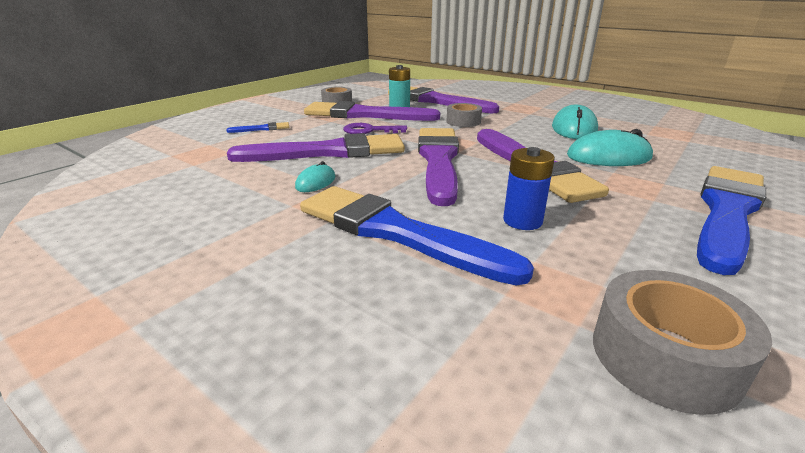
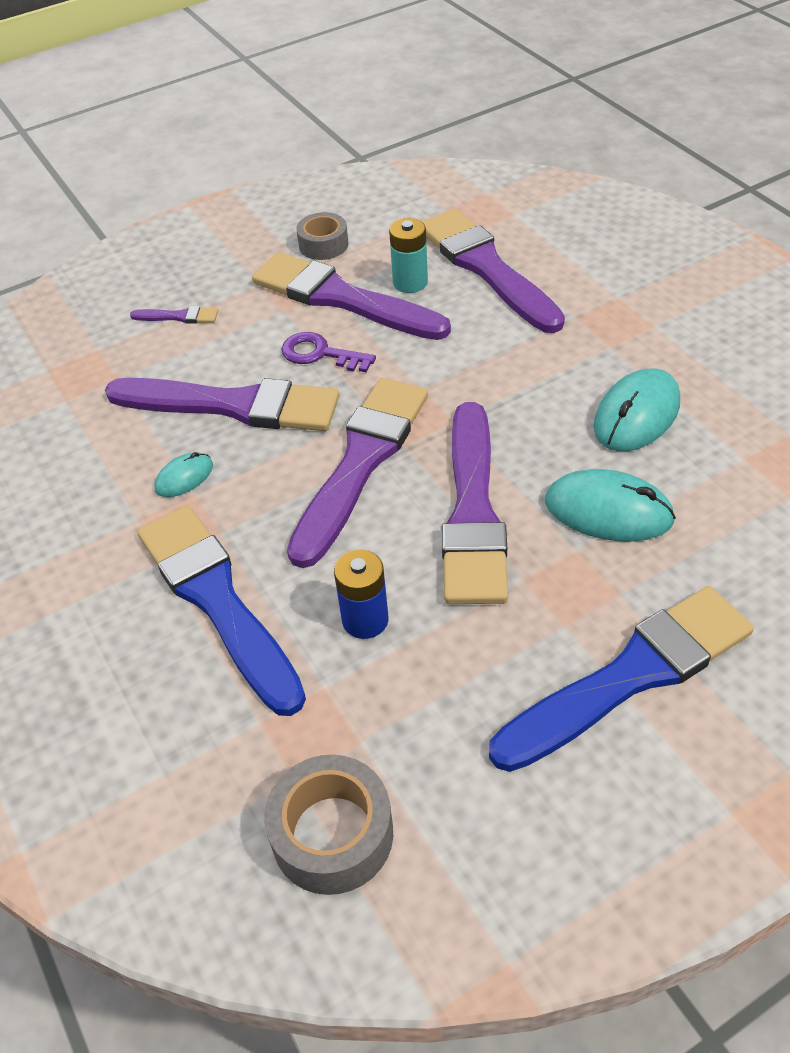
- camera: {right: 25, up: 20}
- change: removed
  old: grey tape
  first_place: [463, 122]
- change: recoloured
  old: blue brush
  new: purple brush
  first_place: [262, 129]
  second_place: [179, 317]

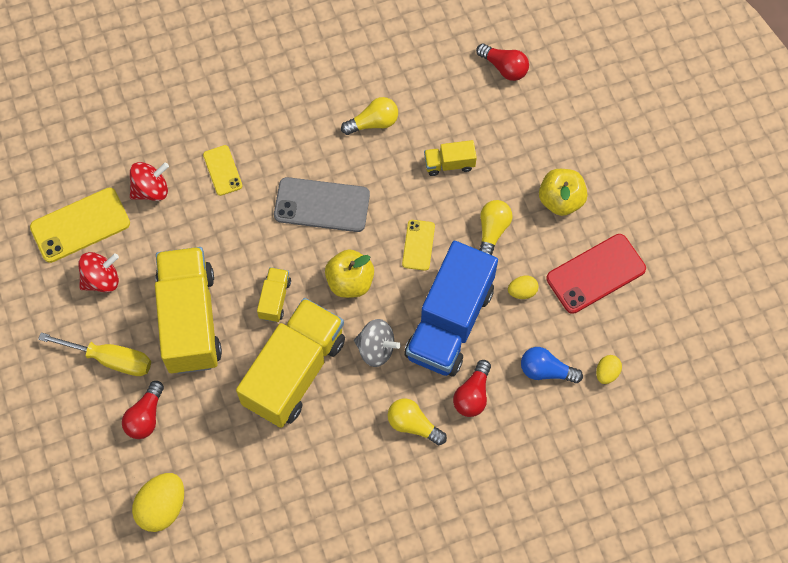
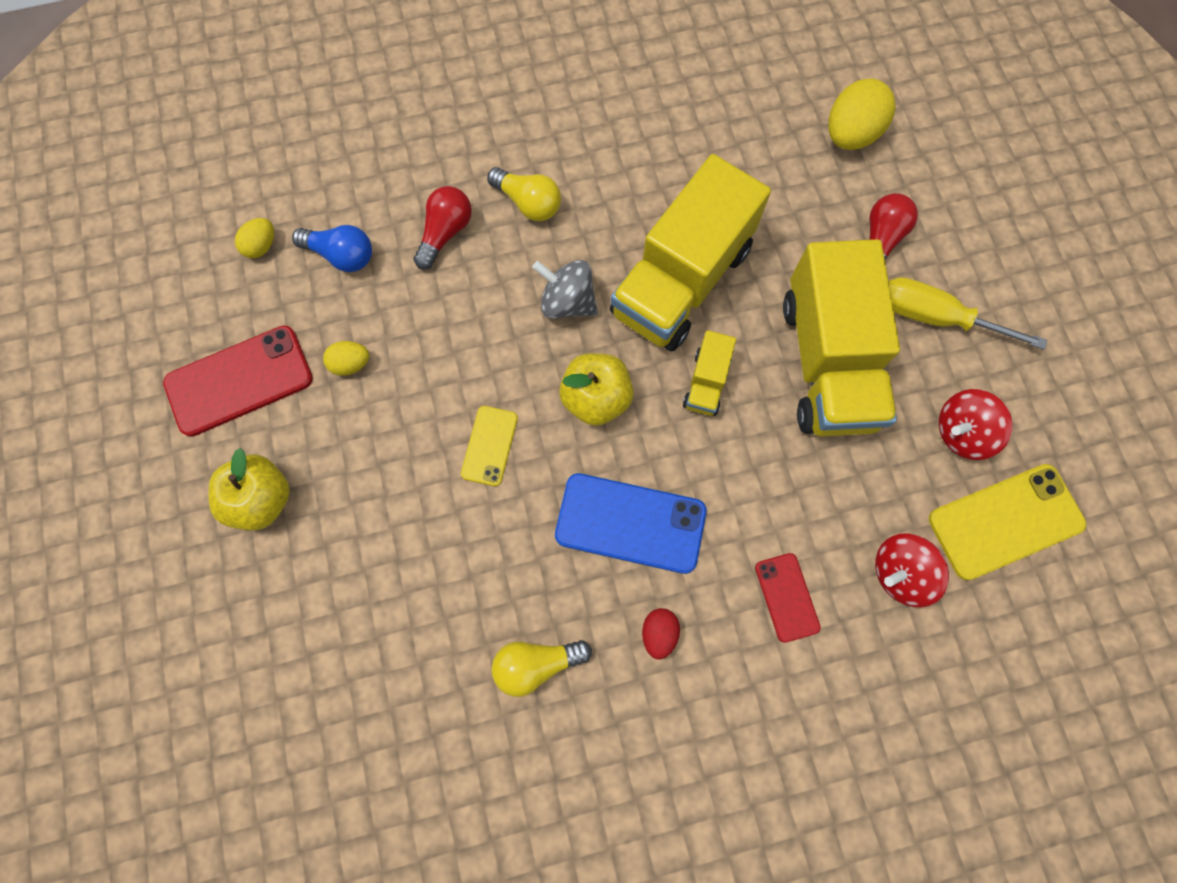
- camera: {right: -175, up: 5}
- change: removed
  old: red light bulb
  first_place: [504, 67]
- change: removed
  old: yellow truck
  first_place: [449, 164]
- change: recoloured
  old: yellow phone
  new: red phone
  first_place: [222, 170]
  second_place: [787, 597]
- change: recoloured
  old: grey phone
  new: blue phone
  first_place: [322, 205]
  second_place: [630, 523]
- change: removed
  old: yellow light bulb
  first_place: [492, 231]
- change: removed
  old: blue truck
  first_place: [449, 322]
- change: added
  new: red egg
  second_place: [659, 633]

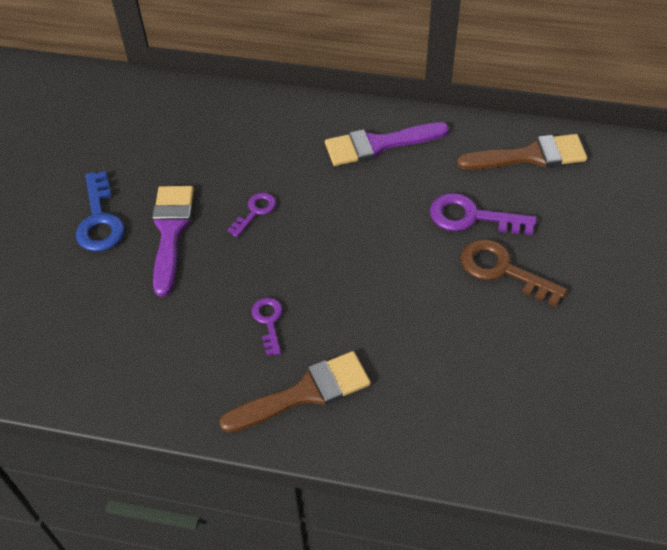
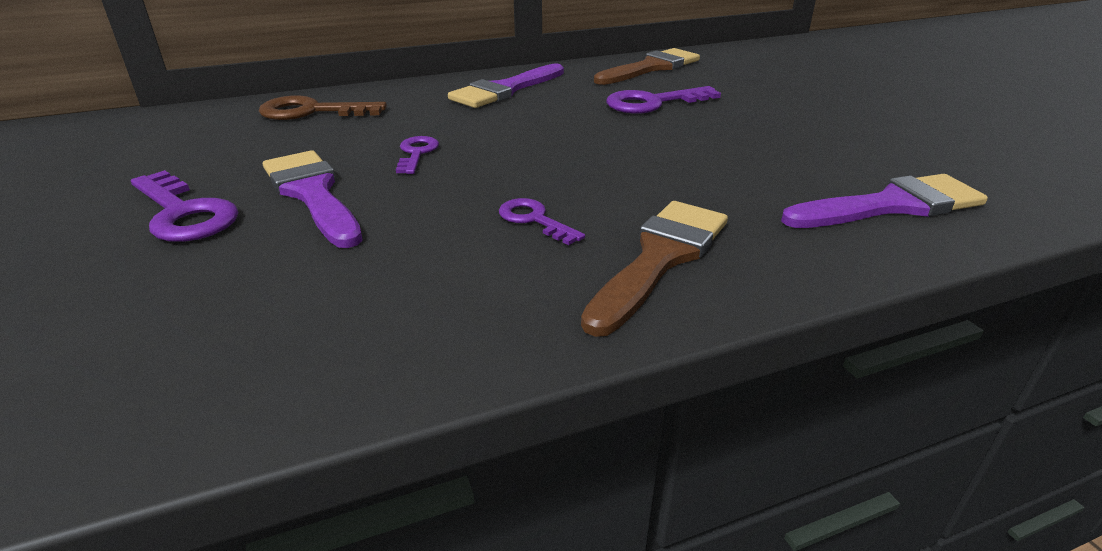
- camera: {right: -35, up: -20}
- change: recoloured
  old: blue key
  new: purple key
  first_place: [100, 220]
  second_place: [184, 213]
- change: moved
  old: brown key
  first_place: [502, 270]
  second_place: [311, 112]
- change: added
  new: purple brush
  second_place: [891, 205]

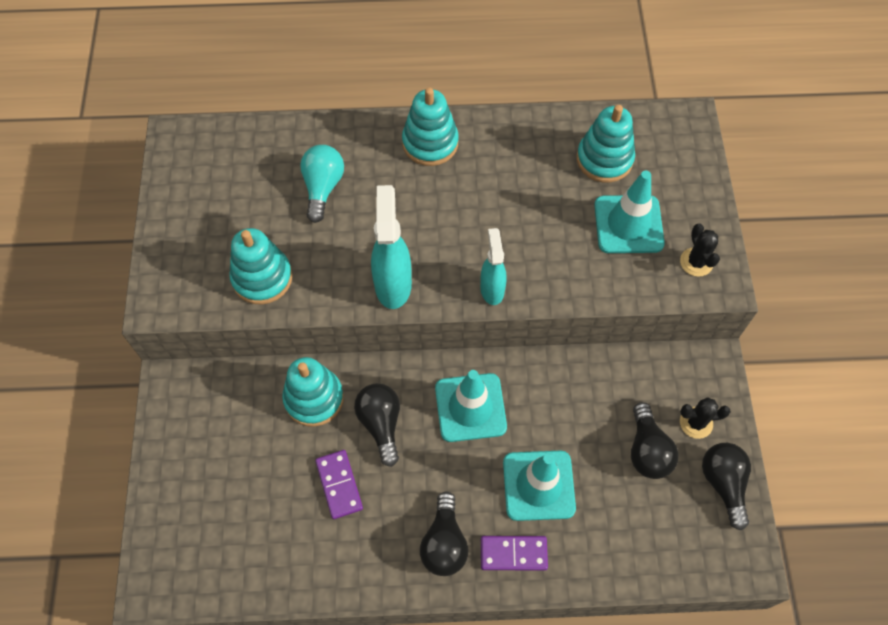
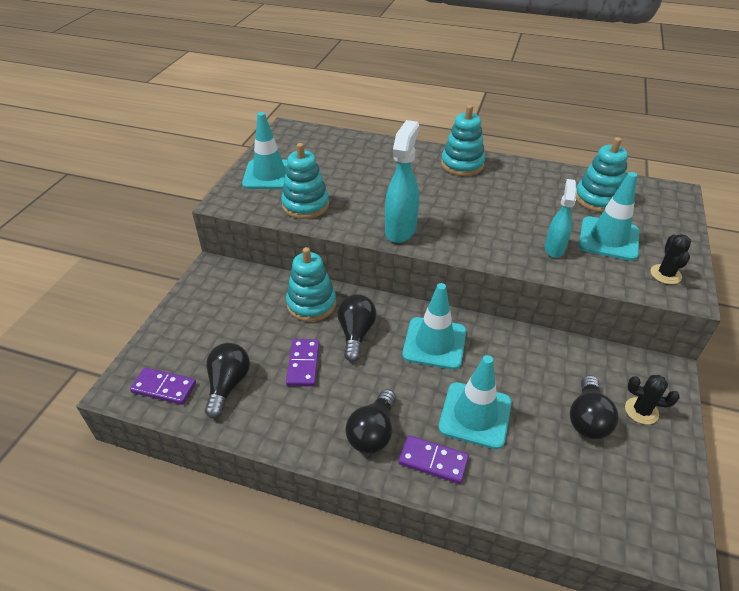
- camera: {right: 20, up: -20}
- change: removed
  old: turquoise light bulb
  first_place: [323, 187]
- change: moved
  old: turquoise spray bottle
  first_place: [492, 289]
  second_place: [554, 248]
- change: moved
  old: black light bulb
  first_place: [723, 483]
  second_place: [228, 385]
- change: added
  new: turquoise traffic cone
  second_place: [269, 175]
- change: added
  new: purple domino
  second_place: [164, 388]

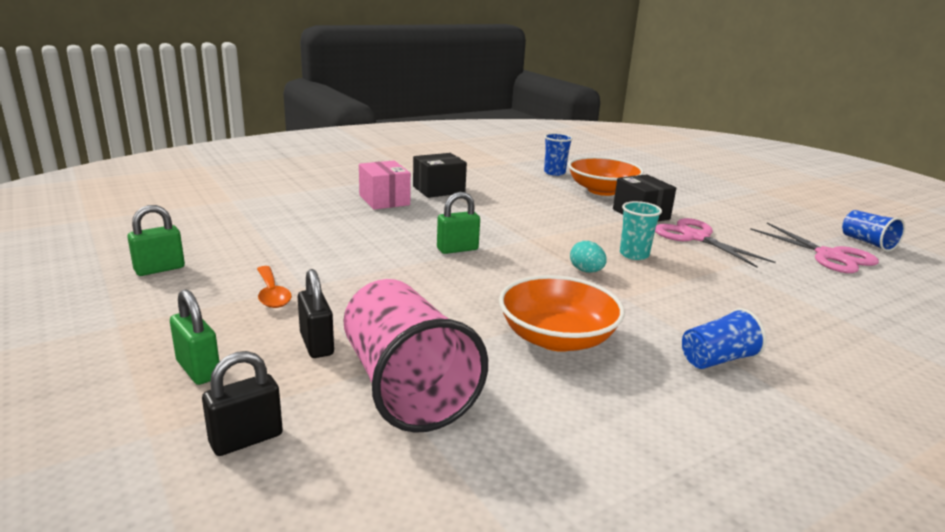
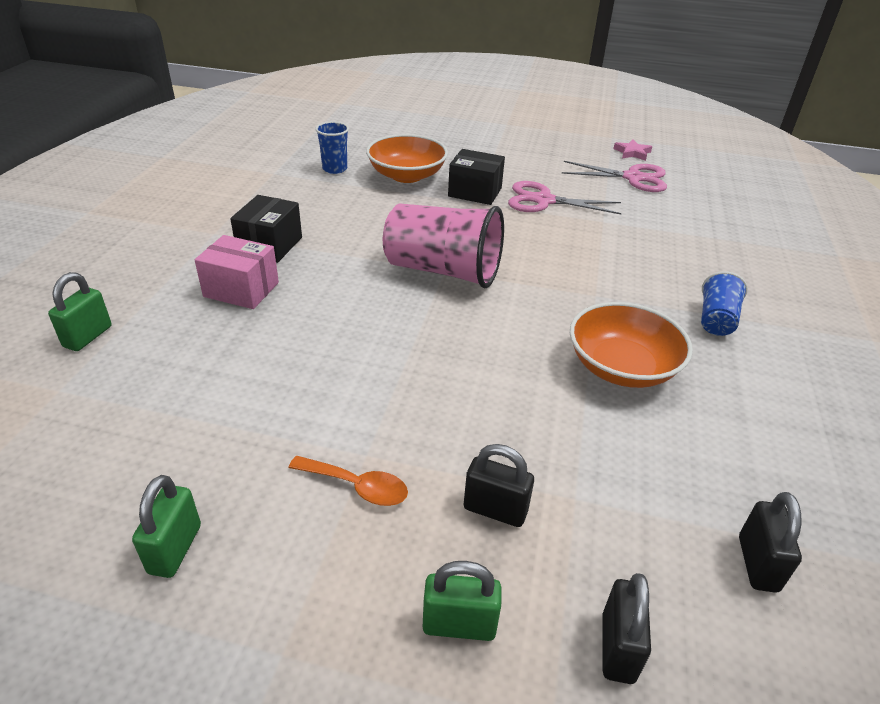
- camera: {right: -45, up: 15}
- change: moved
  old: green padlock
  first_place: [457, 249]
  second_place: [88, 336]
- change: removed
  old: turquoise cup
  first_place: [634, 254]
- change: replaced
  old: blue cup
  new: pink star
  first_place: [867, 243]
  second_place: [632, 153]
- change: removed
  old: turquoise egg
  first_place: [586, 271]
- change: moved
  old: pink cup
  first_place: [406, 387]
  second_place: [443, 271]
- change: added
  new: black padlock
  second_place: [757, 563]

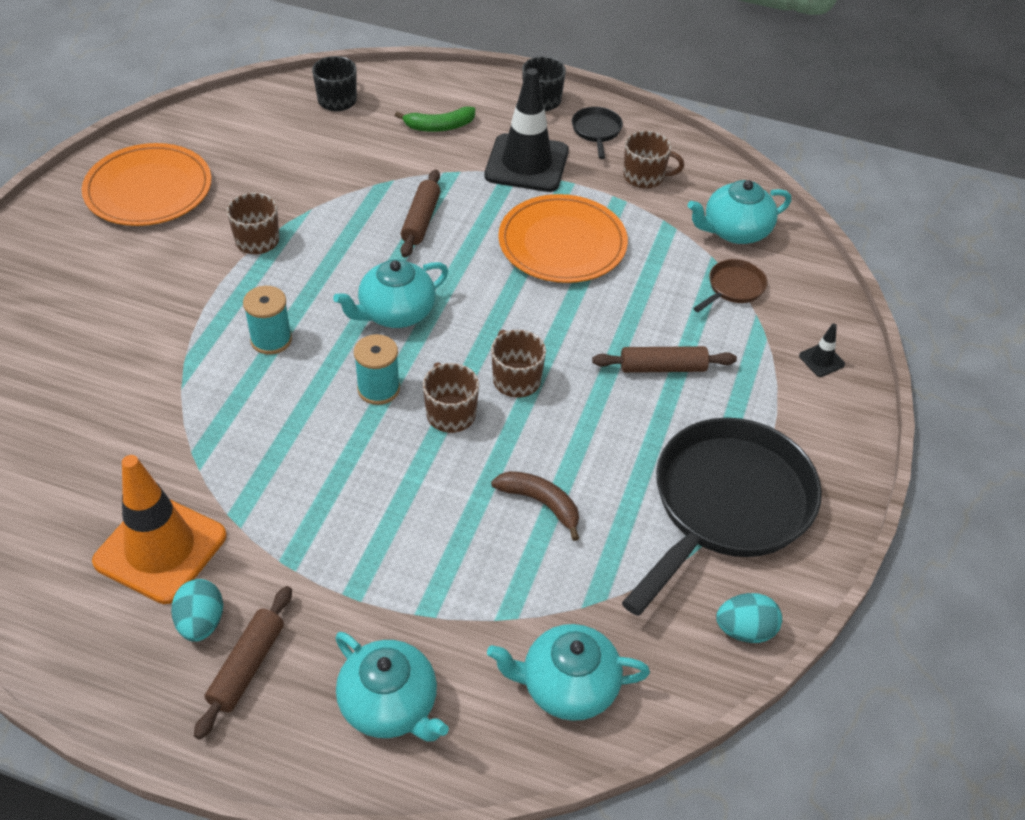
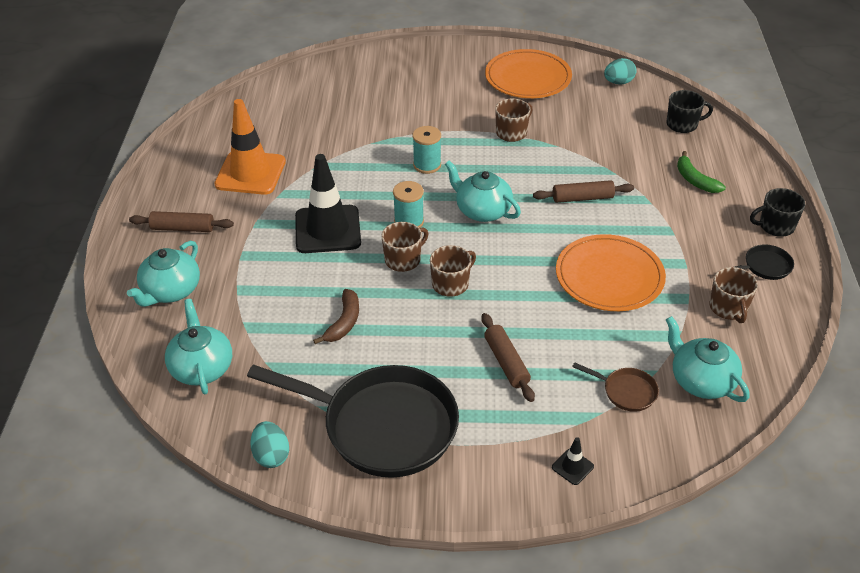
- camera: {right: 75, up: -5}
- change: moved
  old: black traffic cone
  first_place: [526, 163]
  second_place: [328, 229]
- change: moved
  old: turquoise egg
  first_place: [201, 622]
  second_place: [618, 82]

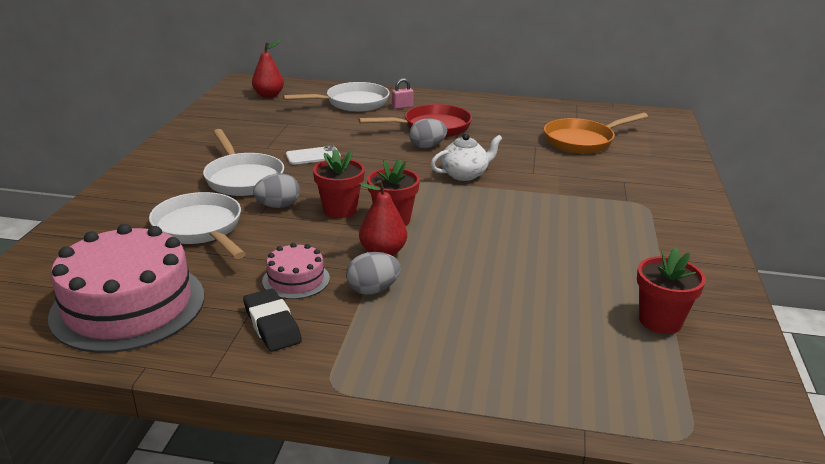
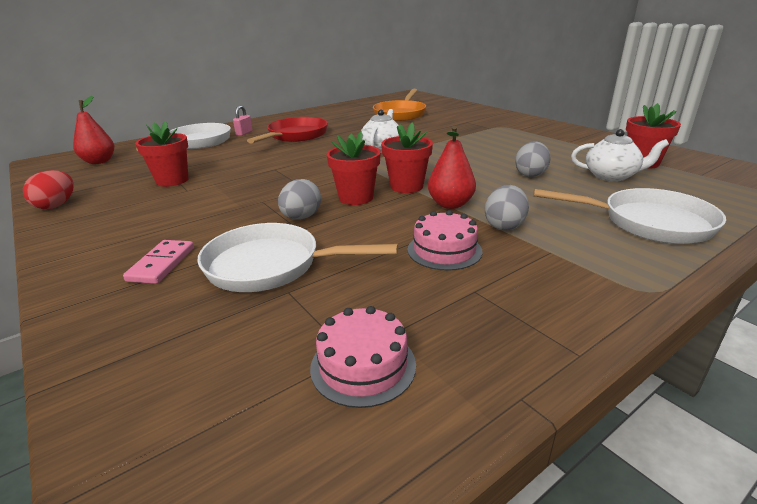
- camera: {right: -45, up: 0}
- change: moved
  old: grey egg
  first_place: [427, 146]
  second_place: [530, 174]
- change: moved
  old: white pan
  first_place: [243, 178]
  second_place: [648, 223]
- change: removed
  old: white phone
  first_place: [313, 156]
- change: resized
  old: pink cake
  first_place: [128, 305]
  second_place: [363, 365]
  factor: 0.48
- change: removed
  old: black eraser
  first_place: [272, 325]
- change: added
  new: red flower pot
  second_place: [172, 180]
- change: added
  new: white teapot
  second_place: [611, 176]
- change: added
  new: red egg
  second_place: [56, 205]
- change: added
  new: pink domino
  second_place: [161, 264]

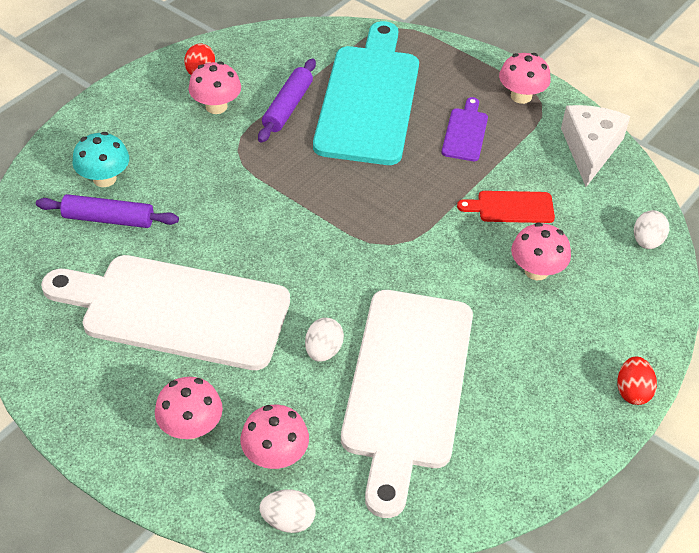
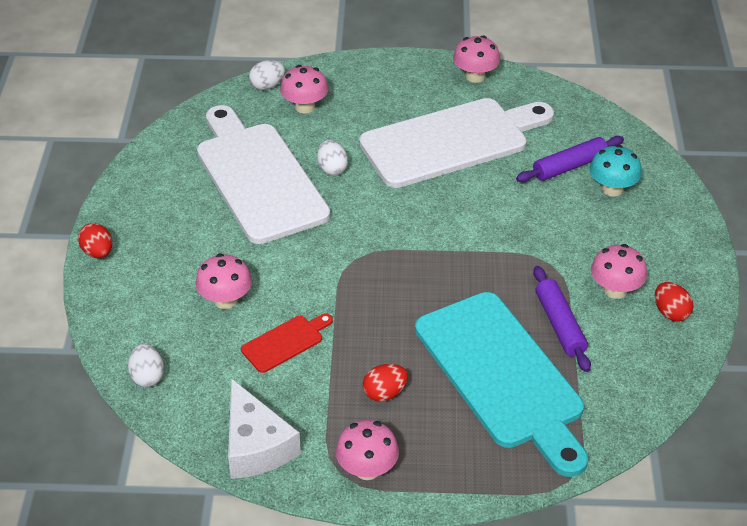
- camera: {right: 145, up: -5}
- change: replaced
  old: purple cutting board
  new: red egg
  first_place: [465, 132]
  second_place: [385, 393]
- change: moved
  old: pink mushroom
  first_place: [191, 427]
  second_place: [475, 76]

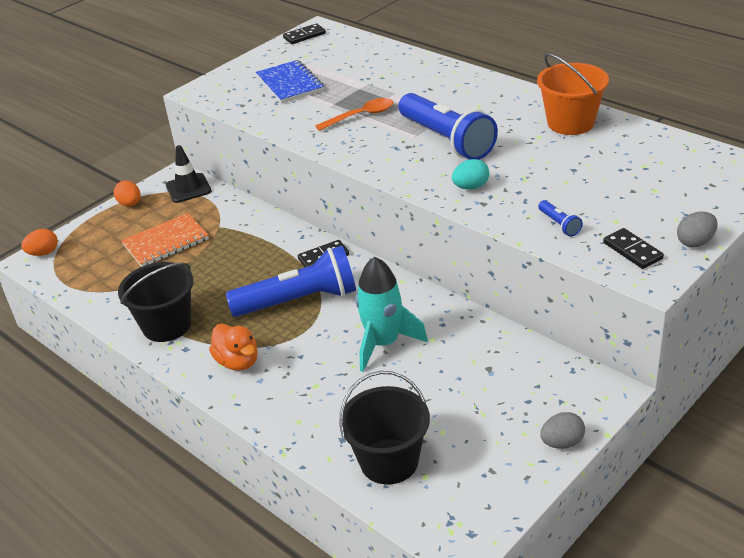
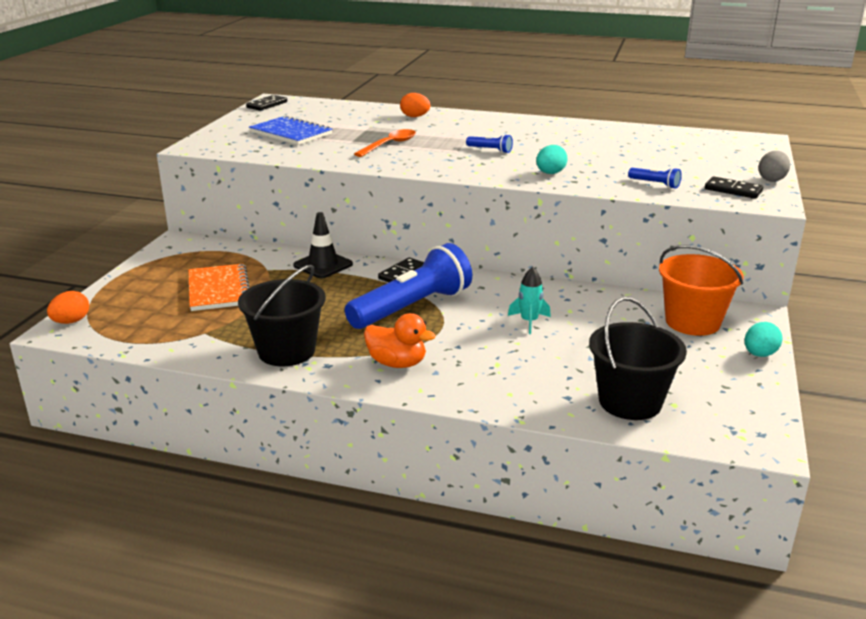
- camera: {right: -30, up: -10}
- change: moved
  old: orange bucket
  first_place: [570, 123]
  second_place: [692, 322]
- change: resized
  old: blue flashlight
  first_place: [446, 140]
  second_place: [490, 150]
  factor: 0.4
- change: moved
  old: black traffic cone
  first_place: [188, 188]
  second_place: [323, 265]
- change: moved
  old: orange egg
  first_place: [130, 204]
  second_place: [415, 117]
- change: turned
  old: orange notebook
  first_place: [166, 242]
  second_place: [218, 290]
  degrees: -45
- change: resized
  old: turquoise rocket
  first_place: [383, 343]
  second_place: [529, 321]
  factor: 0.54
- change: recoloured
  old: grey egg
  new: turquoise egg
  first_place: [562, 443]
  second_place: [759, 354]

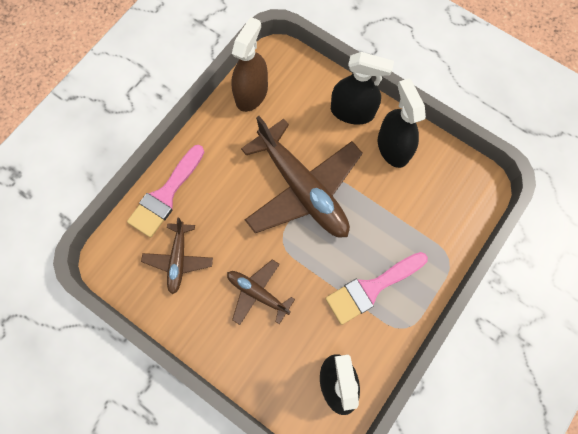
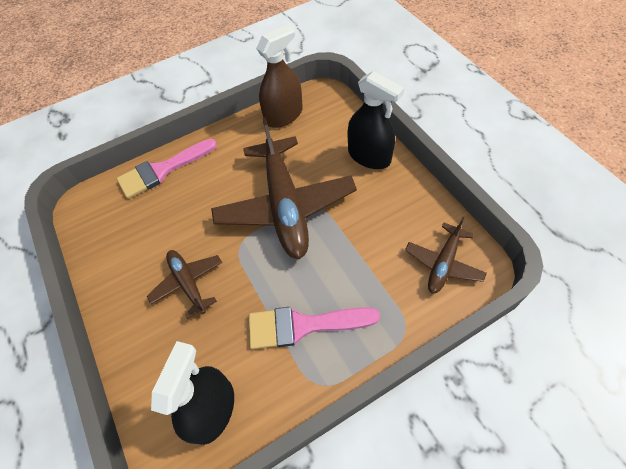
- camera: {right: 30, up: -15}
- change: removed
  old: black spray bottle
  first_place: [393, 147]
- change: moved
  old: brown plane
  first_place: [178, 259]
  second_place: [443, 263]

